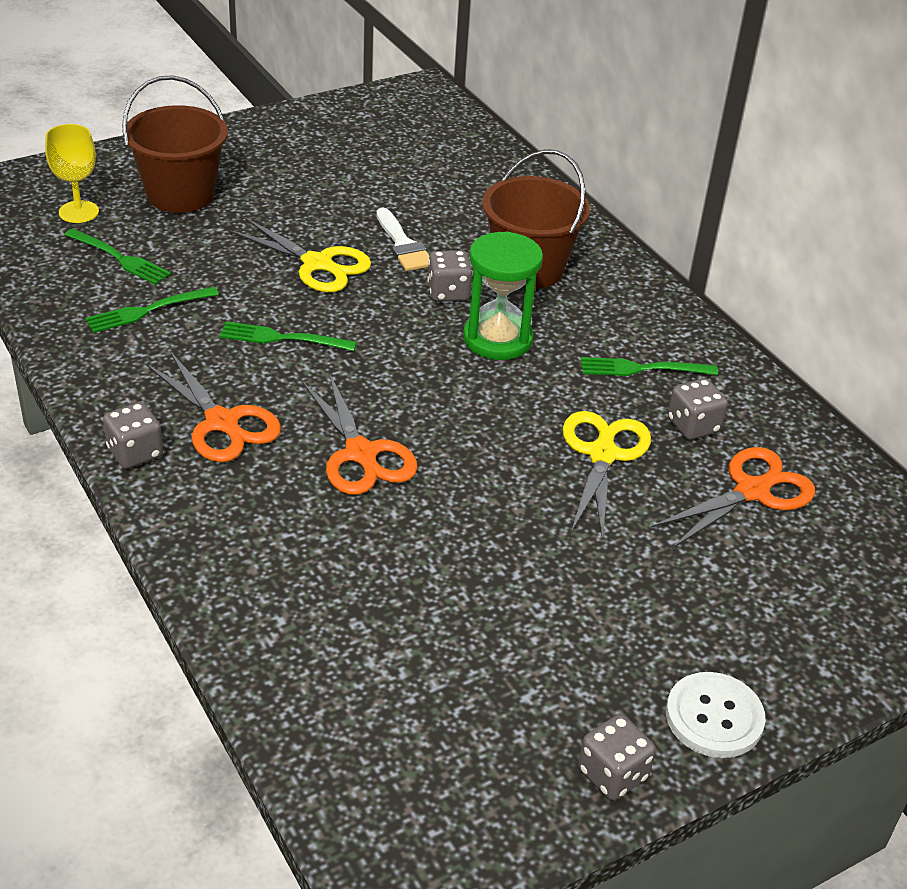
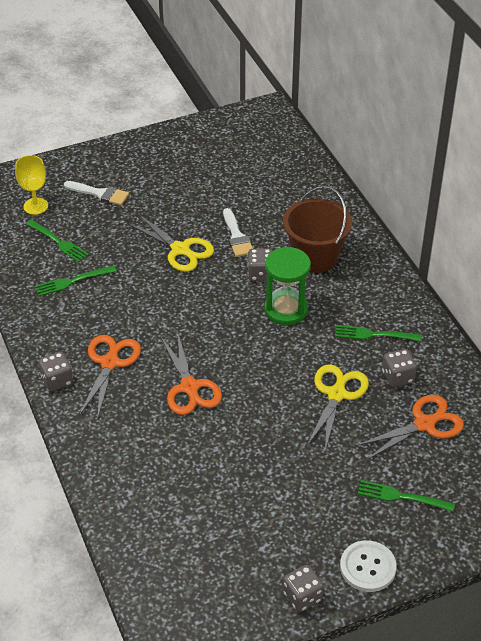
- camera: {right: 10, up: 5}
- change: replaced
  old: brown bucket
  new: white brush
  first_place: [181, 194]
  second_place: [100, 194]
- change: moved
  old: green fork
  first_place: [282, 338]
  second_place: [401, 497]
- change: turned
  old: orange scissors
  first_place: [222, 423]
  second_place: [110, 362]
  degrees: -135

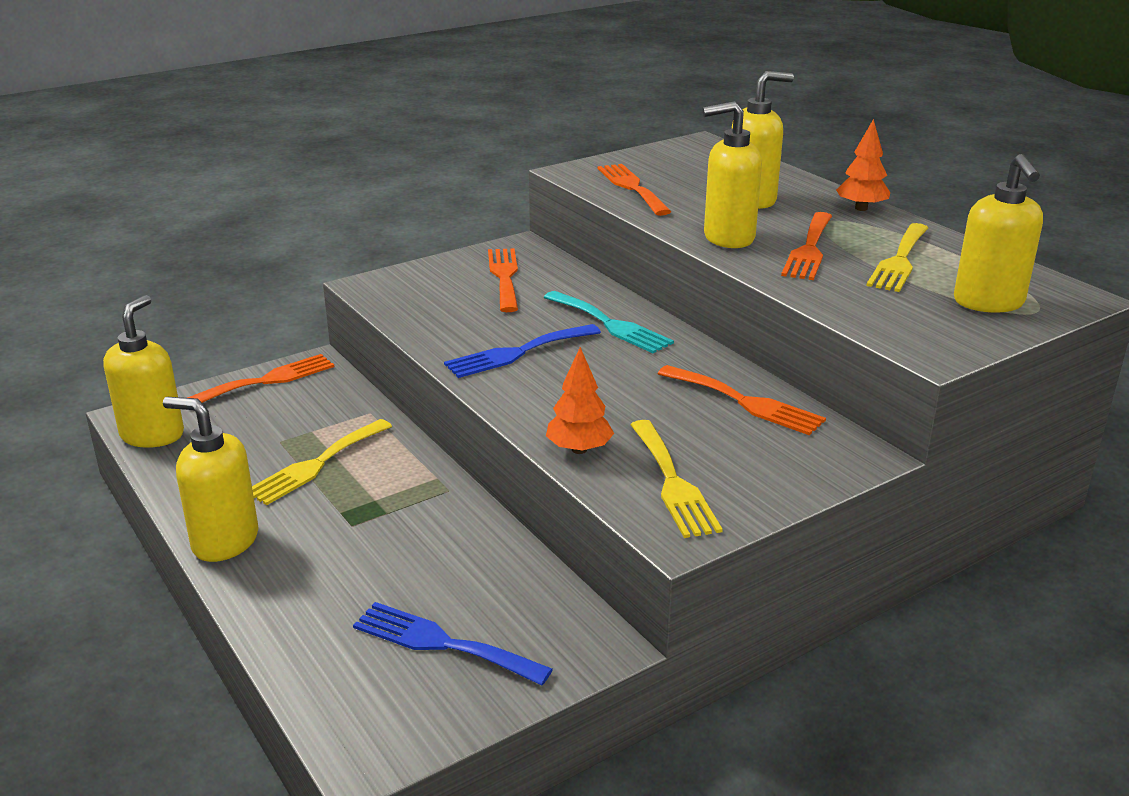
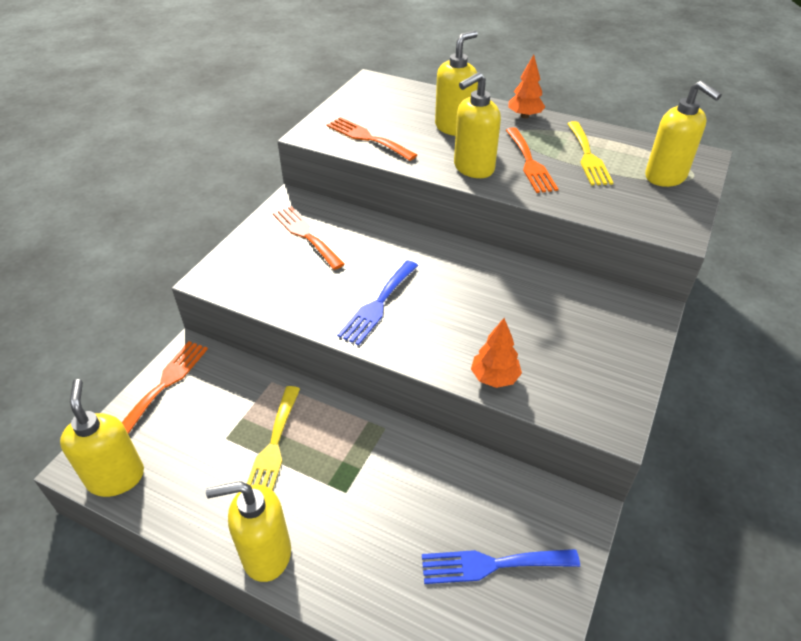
- camera: {right: -30, up: 15}
- change: removed
  old: turquoise fork
  first_place: [610, 324]
- change: removed
  old: orange fork
  first_place: [745, 402]
- change: removed
  old: yellow fork
  first_place: [673, 483]

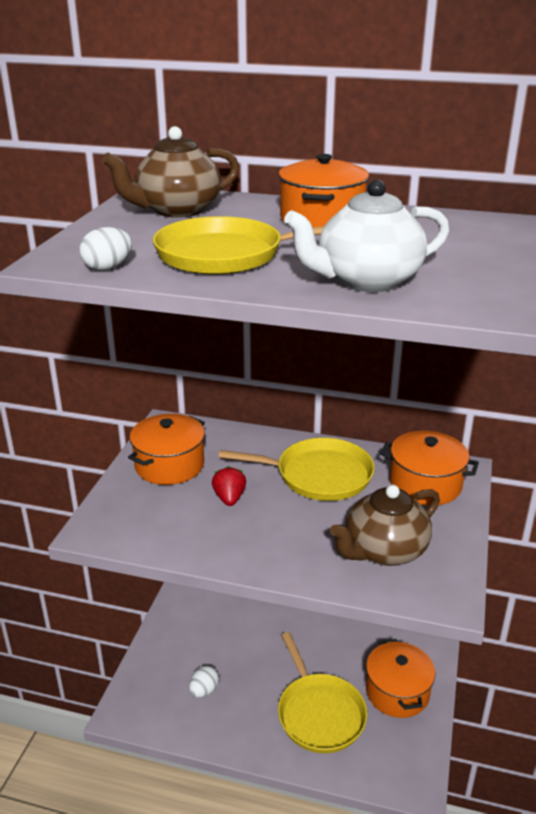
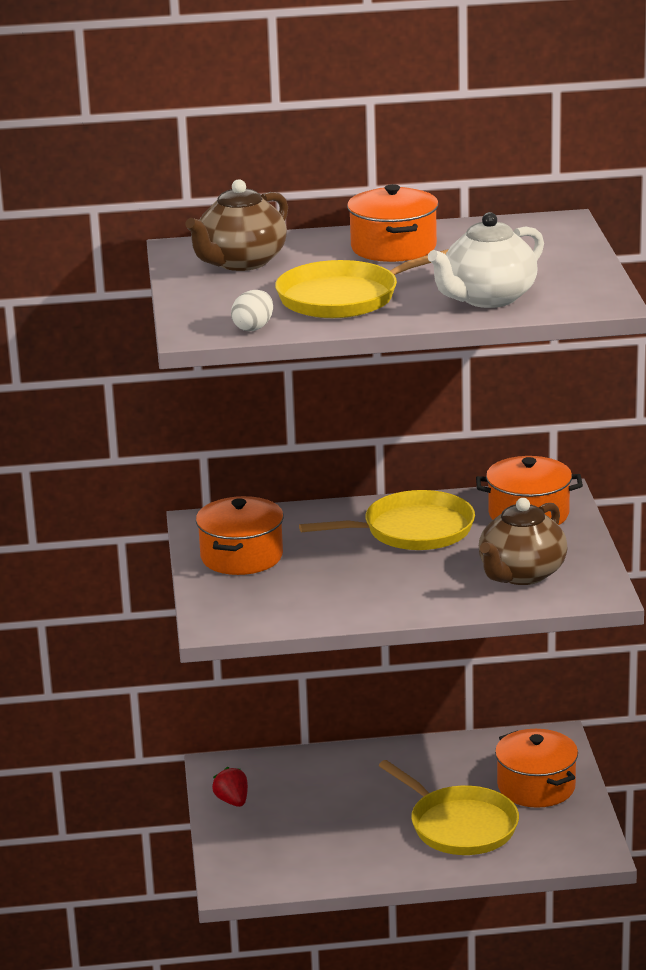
- camera: {right: -20, up: -5}
- change: moved
  old: red strawberry
  first_place: [229, 498]
  second_place: [232, 801]
- change: removed
  old: white egg
  first_place: [204, 691]

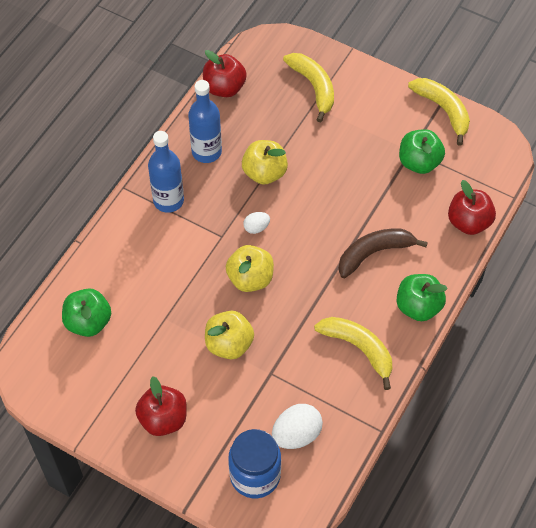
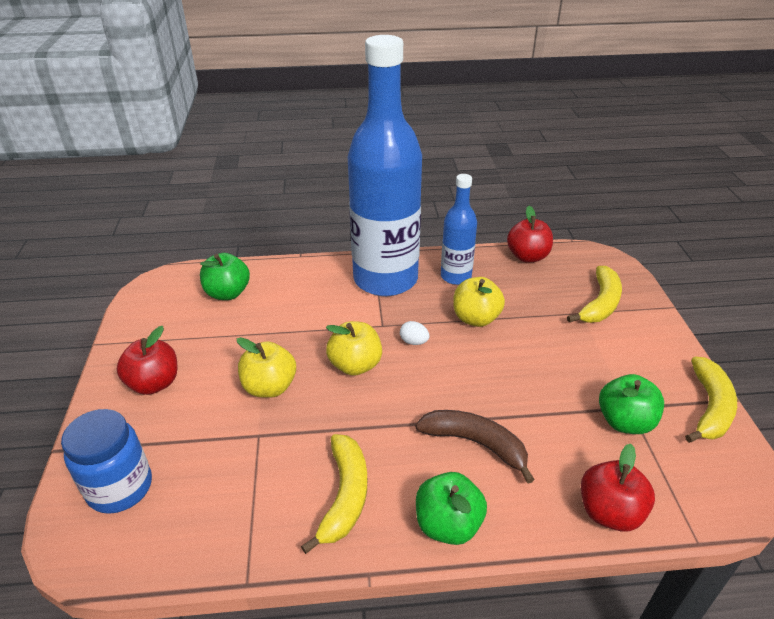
- camera: {right: 55, up: -20}
- change: resized
  old: blue bottle
  first_place: [168, 201]
  second_place: [385, 279]
  factor: 2.07
- change: removed
  old: white egg
  first_place: [296, 434]

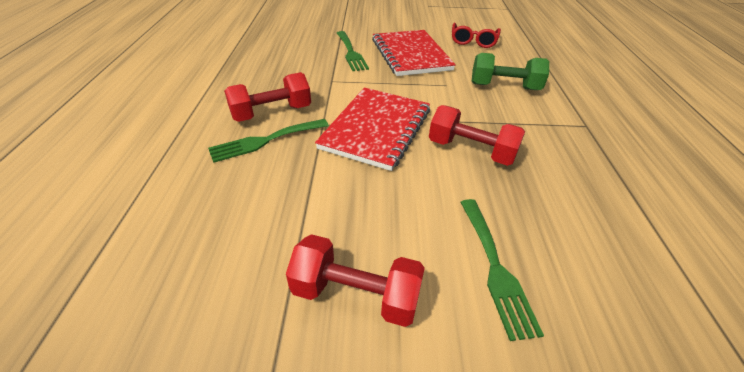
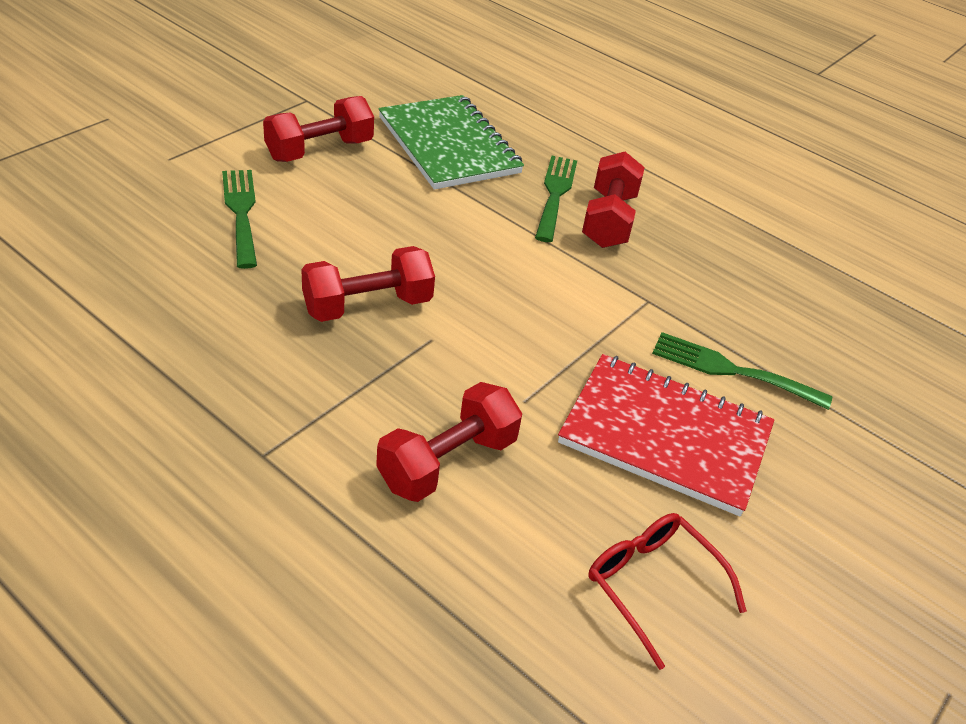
- camera: {right: 125, up: 0}
- change: recoloured
  old: green dumbbell
  new: red dumbbell
  first_place: [504, 87]
  second_place: [447, 462]
- change: removed
  old: red notebook
  first_place: [376, 129]
- change: turned
  old: green fork
  first_place: [495, 268]
  second_place: [241, 212]
  degrees: 45
- change: added
  new: green notebook
  second_place: [448, 145]

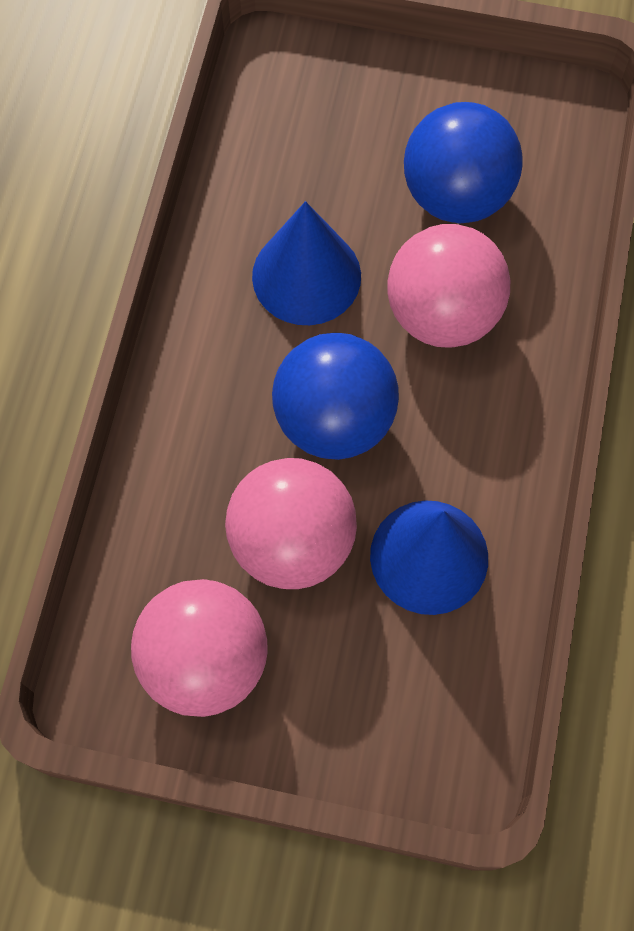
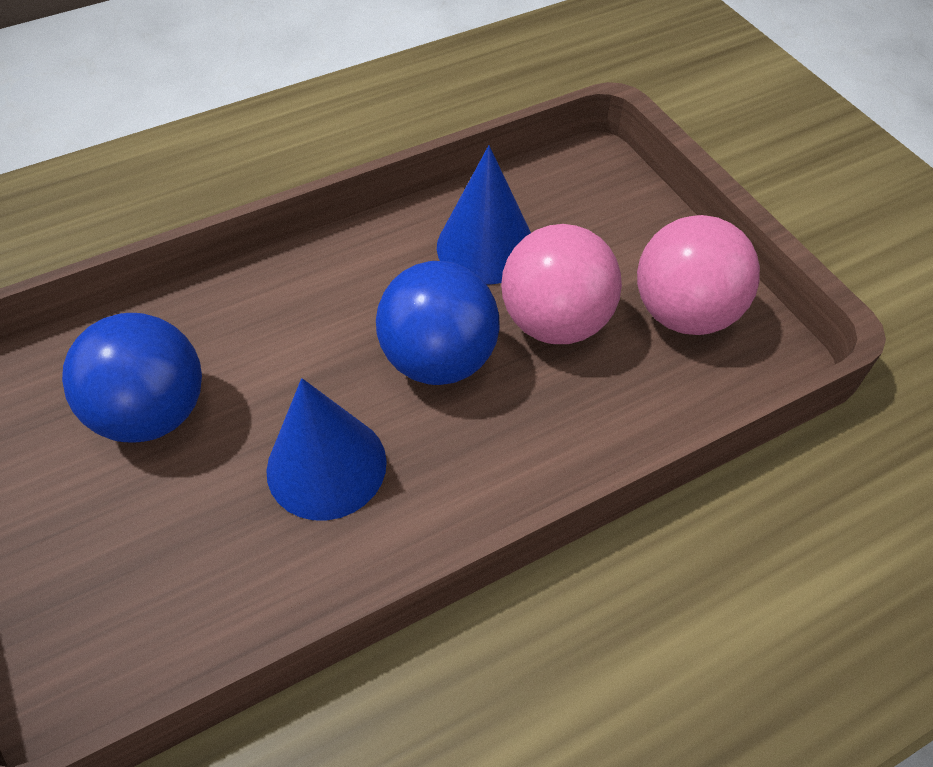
- camera: {right: -130, up: -15}
- change: removed
  old: pink ball
  first_place: [442, 313]

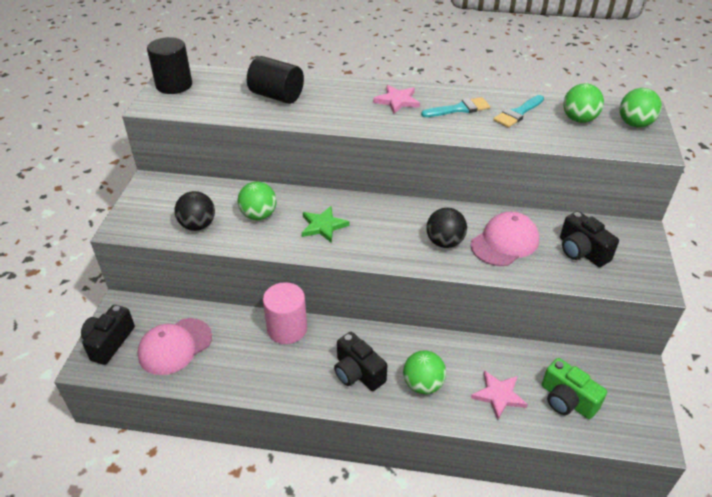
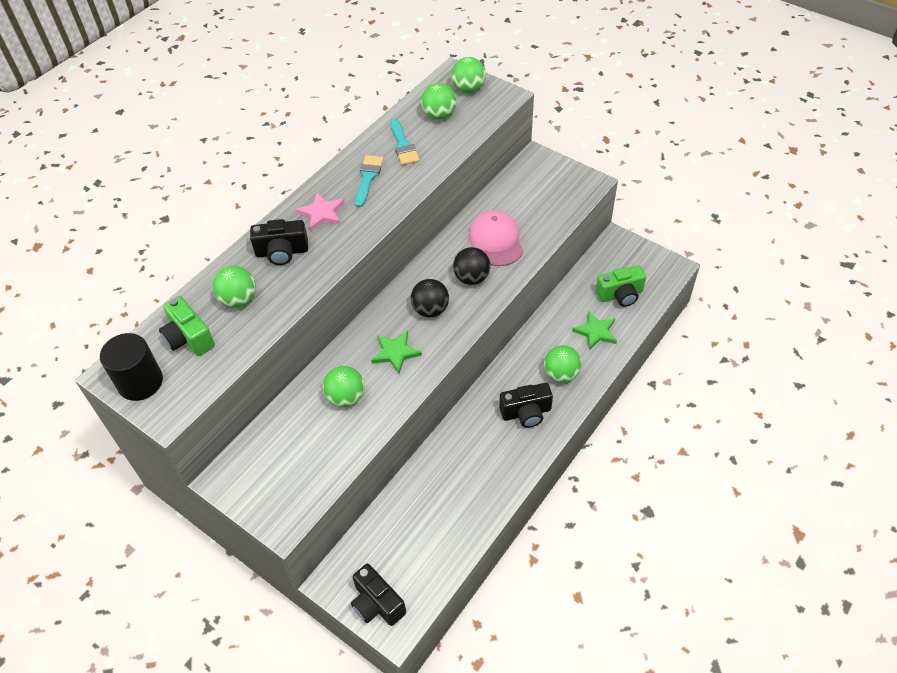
- camera: {right: -60, up: 10}
- change: replaced
  old: black cylinder
  new: green ball
  first_place: [277, 96]
  second_place: [238, 299]
- change: moved
  old: black ball
  first_place: [198, 225]
  second_place: [430, 310]
- change: moved
  old: black camera
  first_place: [581, 251]
  second_place: [282, 252]
- change: removed
  old: pink cylinder
  first_place: [287, 329]
- change: removed
  old: pink cap
  first_place: [175, 346]
- change: recoloured
  old: pink star
  new: green star
  first_place: [498, 395]
  second_place: [596, 332]
- change: added
  new: green camera
  second_place: [189, 338]

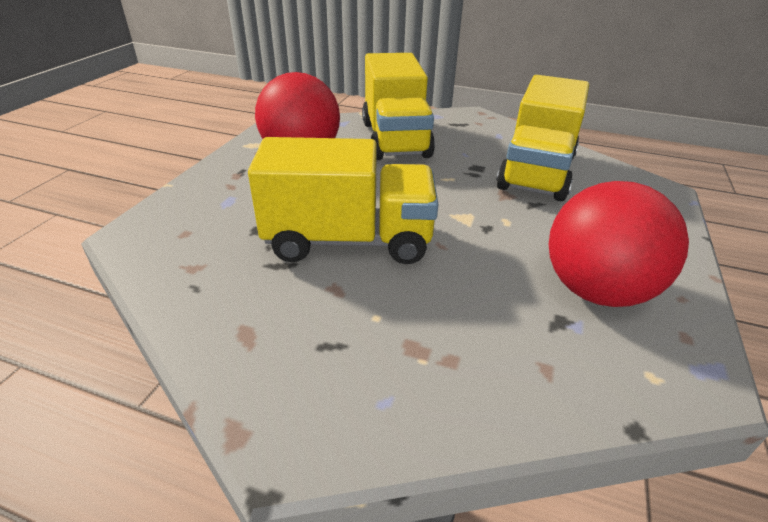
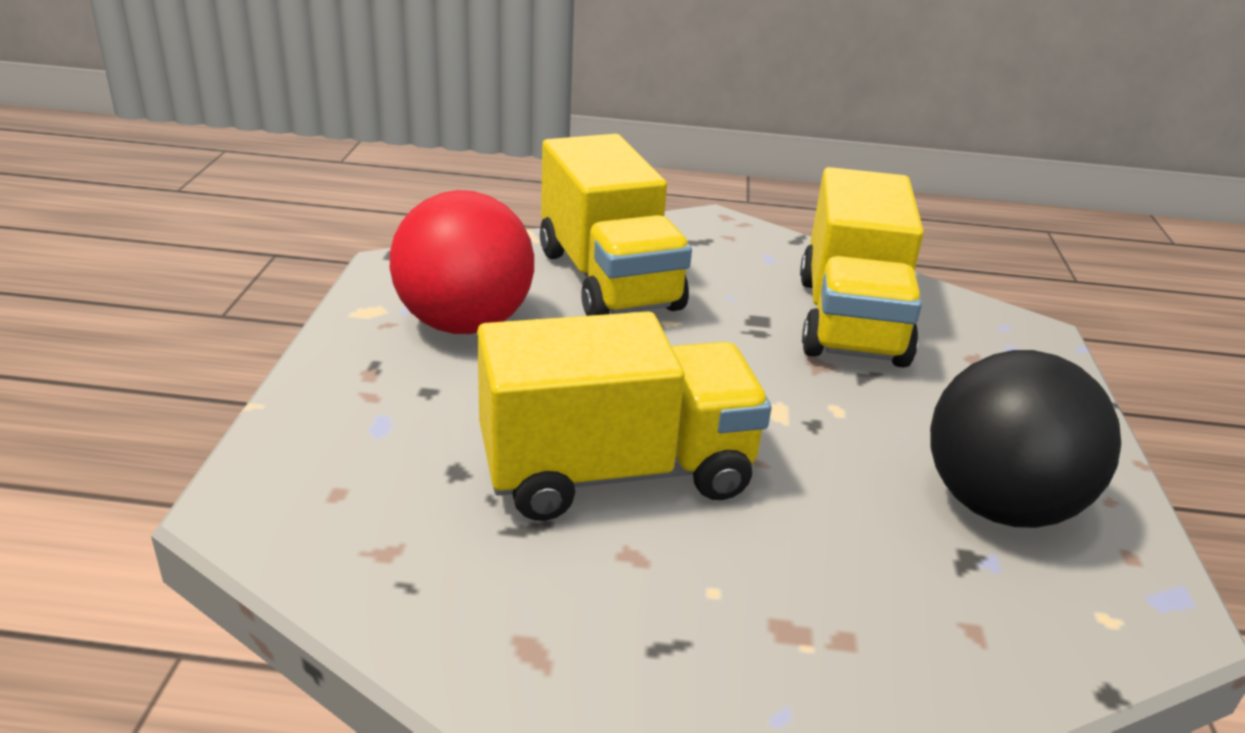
- camera: {right: -15, up: -5}
- change: recoloured
  old: red ball
  new: black ball
  first_place: [596, 290]
  second_place: [999, 505]

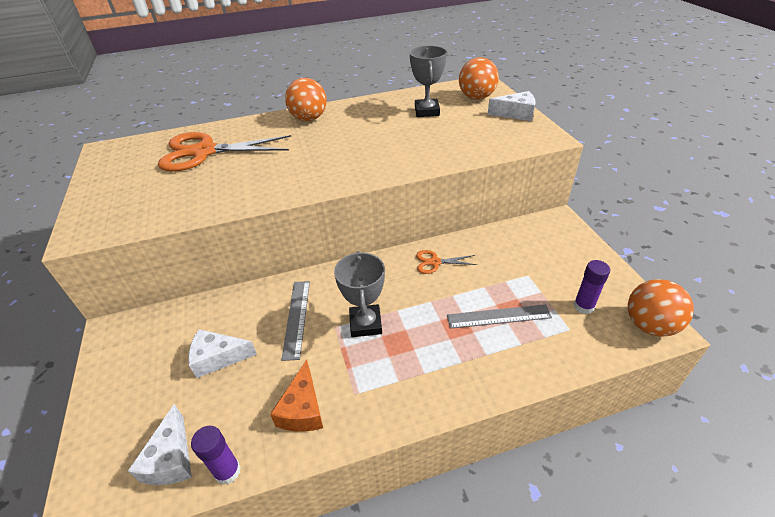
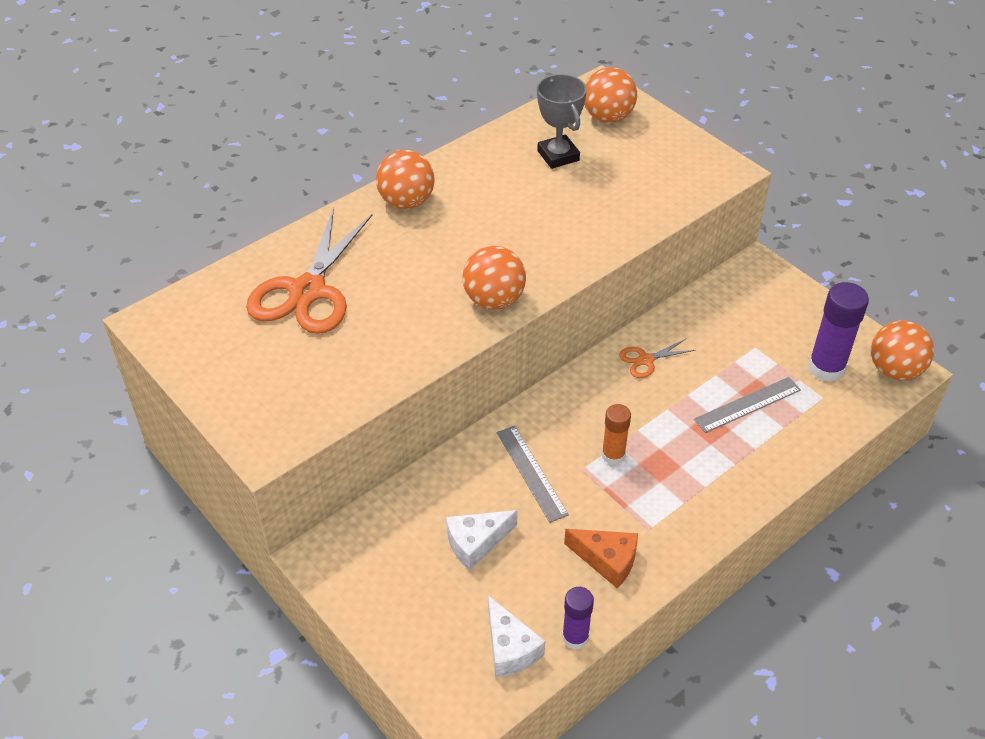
- camera: {right: -25, up: 5}
- change: removed
  old: white cheese
  first_place: [516, 114]
- change: turned
  old: orange scissors
  first_place: [204, 152]
  second_place: [307, 291]
  degrees: -45
- change: replaced
  old: grey trophy
  new: orange glue stick
  first_place: [365, 324]
  second_place: [613, 455]
- change: resized
  old: purple glue stick
  first_place: [583, 306]
  second_place: [826, 368]
  factor: 1.64
- change: turned
  old: orange cheese
  first_place: [302, 409]
  second_place: [607, 560]
  degrees: -45
- change: added
  new: orange ball
  second_place: [494, 300]

